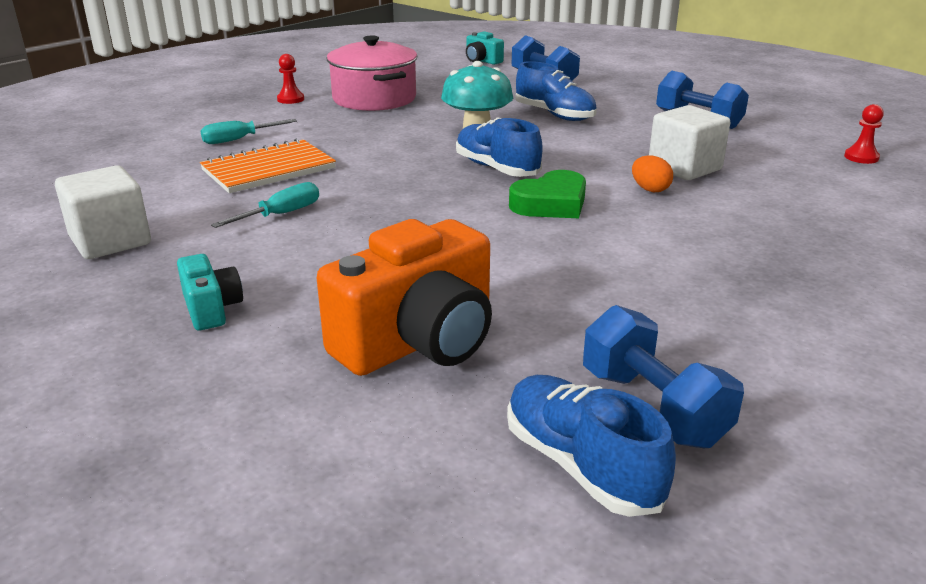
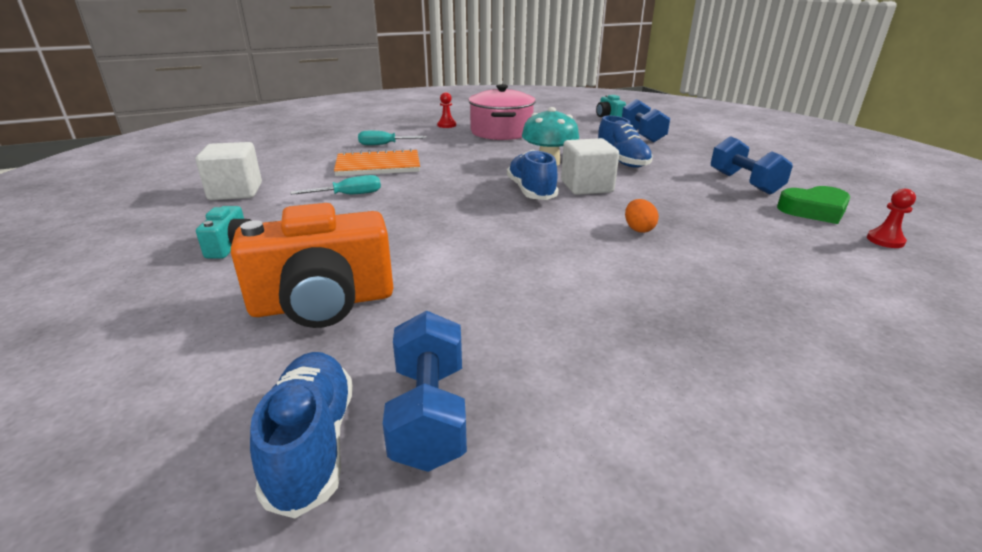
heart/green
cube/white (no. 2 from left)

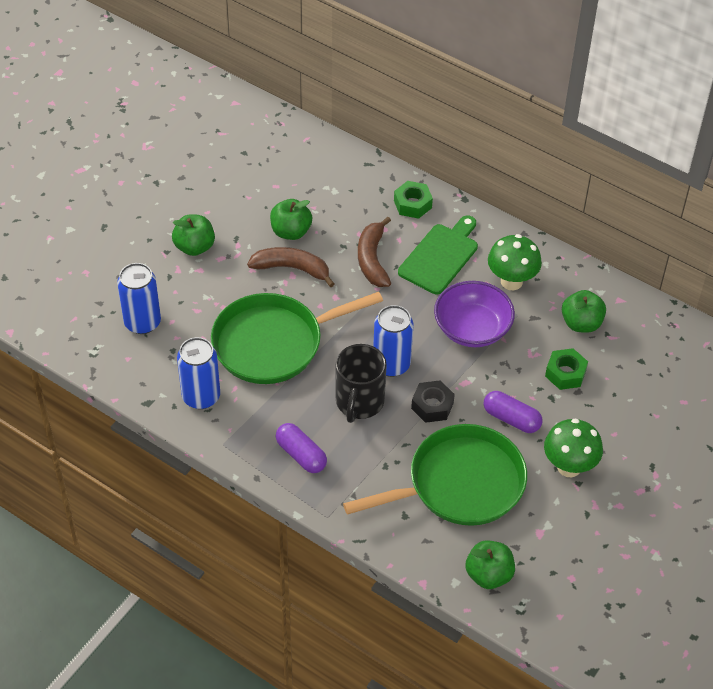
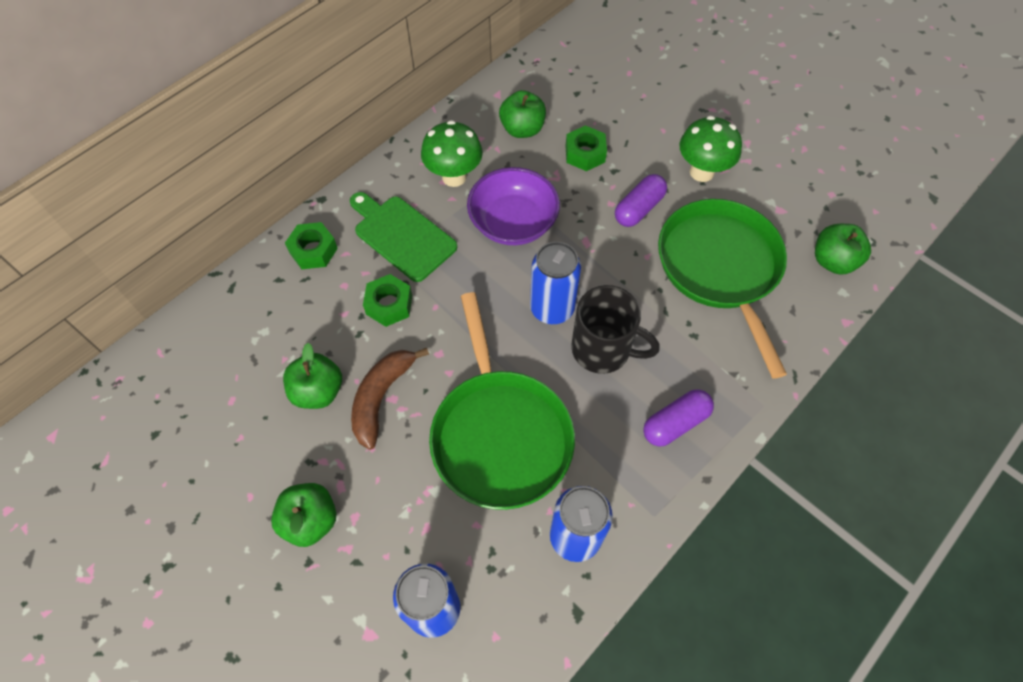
nut/green (no. 2 from left)
nut/black

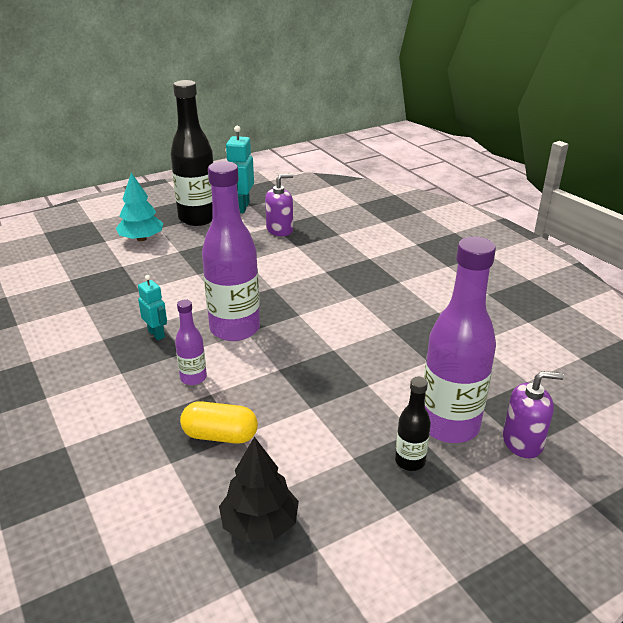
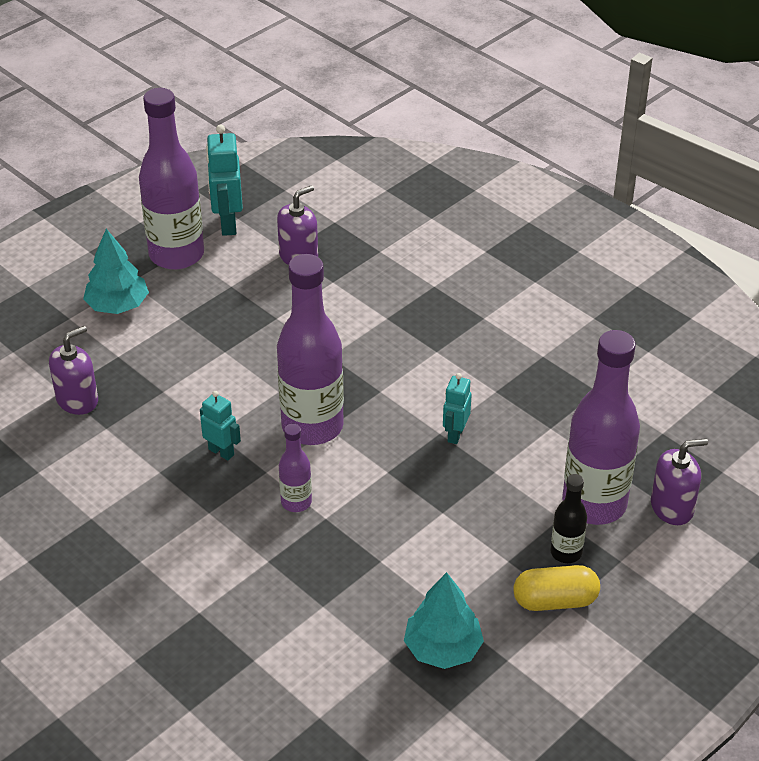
bottle/purple (no. 1 from left)
capsule/yellow
tree/turquoise (no. 2 from left)
soap dispenser/purple (no. 1 from left)
robot/turquoise (no. 3 from left)

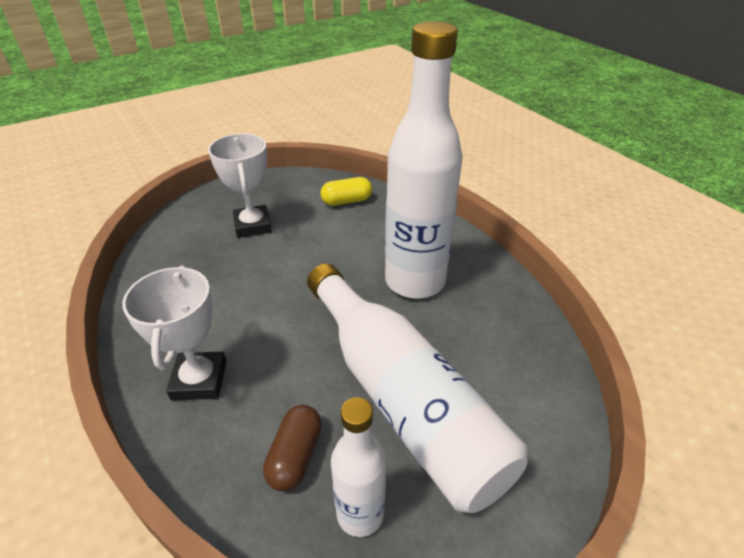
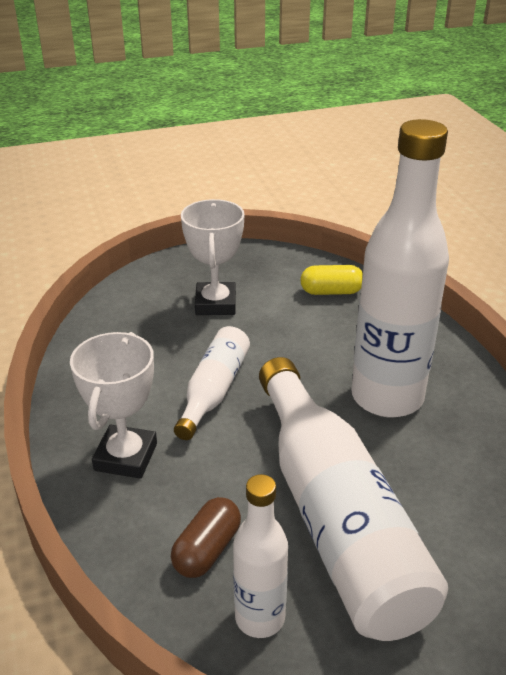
bottle/white (no. 1 from left)

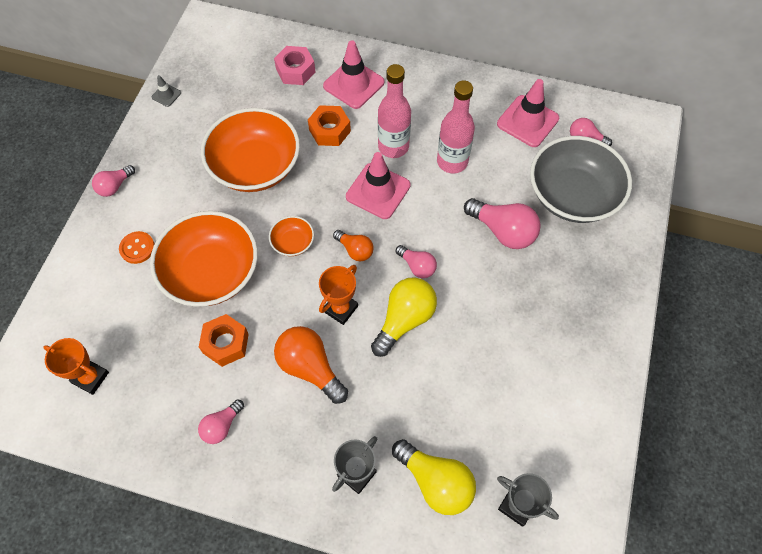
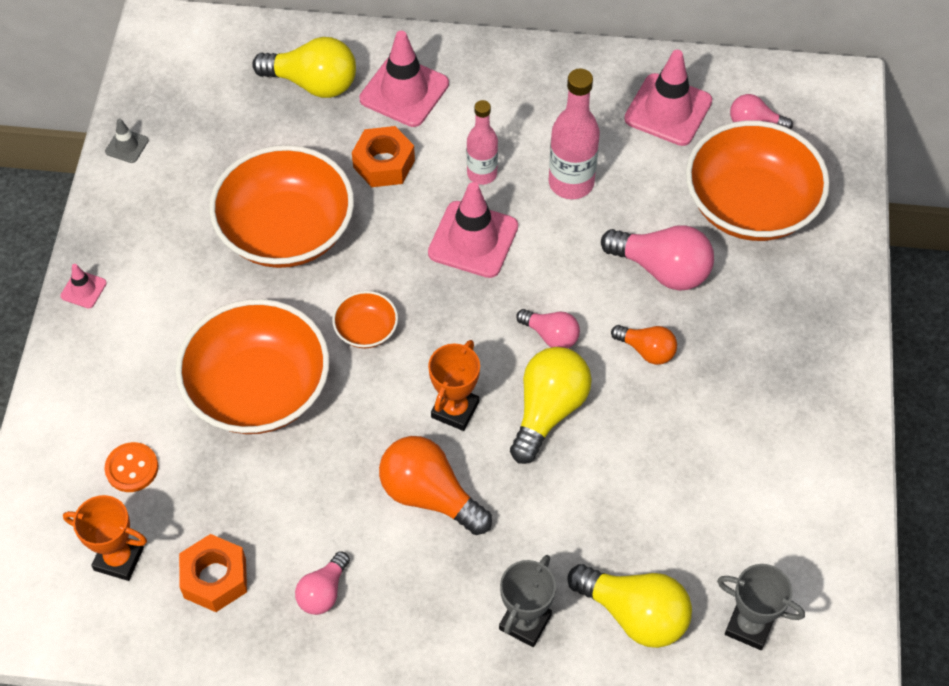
traffic cone/pink (no. 1 from left)
button/orange
nut/orange (no. 1 from left)
light bulb/yellow (no. 1 from left)
light bulb/orange (no. 2 from left)
bottle/pink (no. 1 from left)
bowl/orange (no. 4 from left)

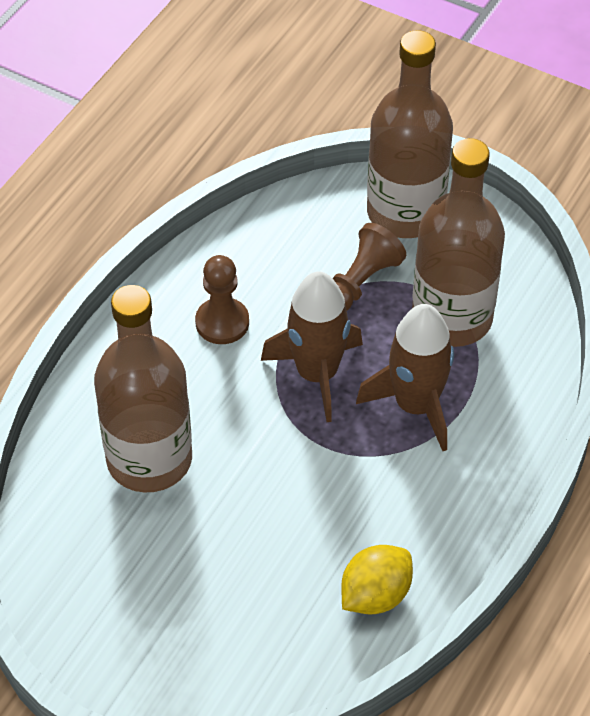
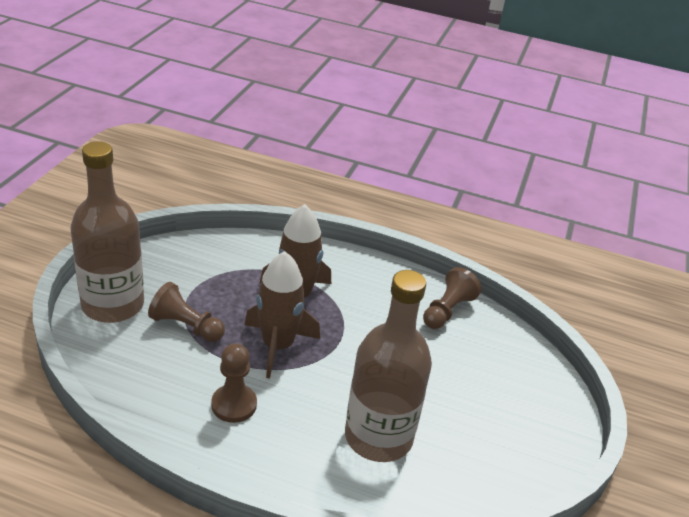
pawn/brown (no. 3 from left)
bottle/brown (no. 3 from left in the first image)

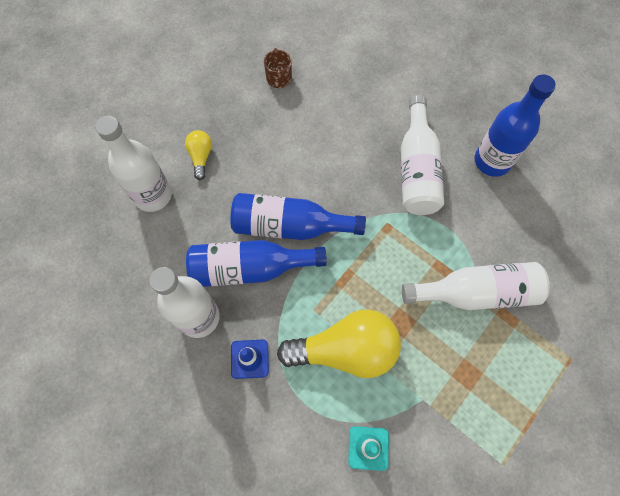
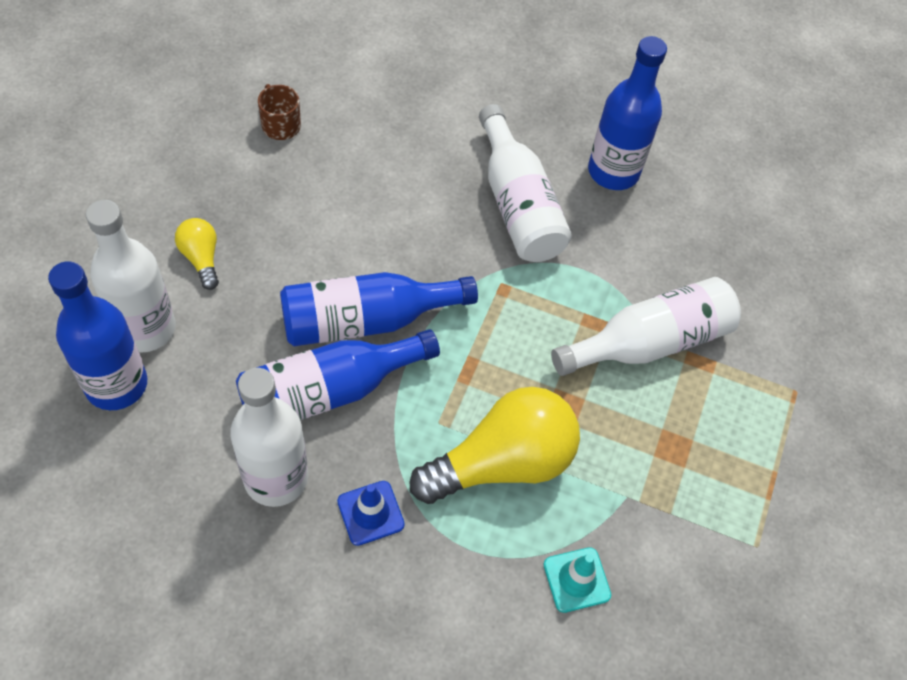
bottle/blue (no. 1 from left)

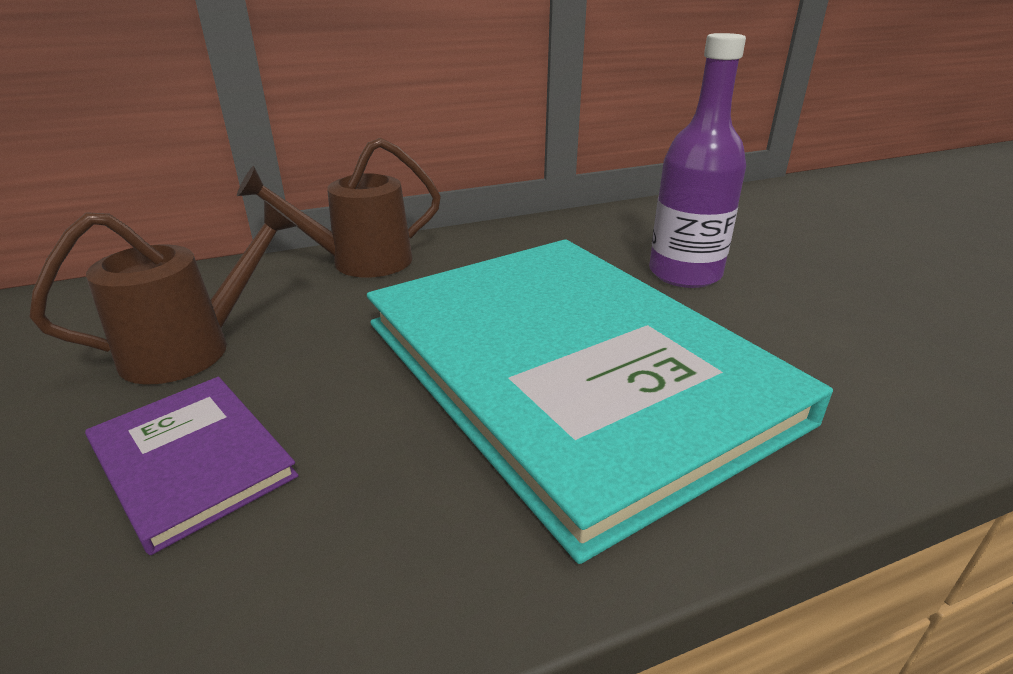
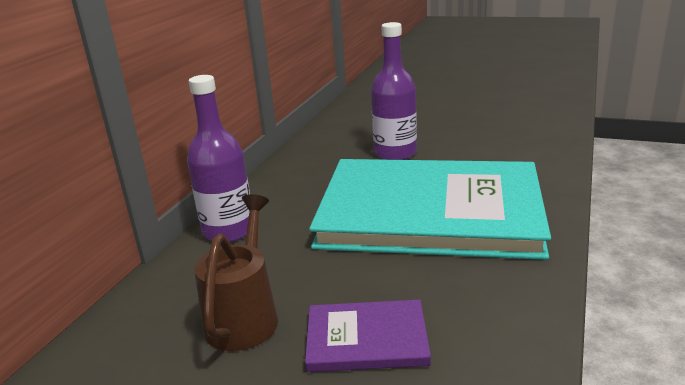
bottle/purple (no. 1 from left)

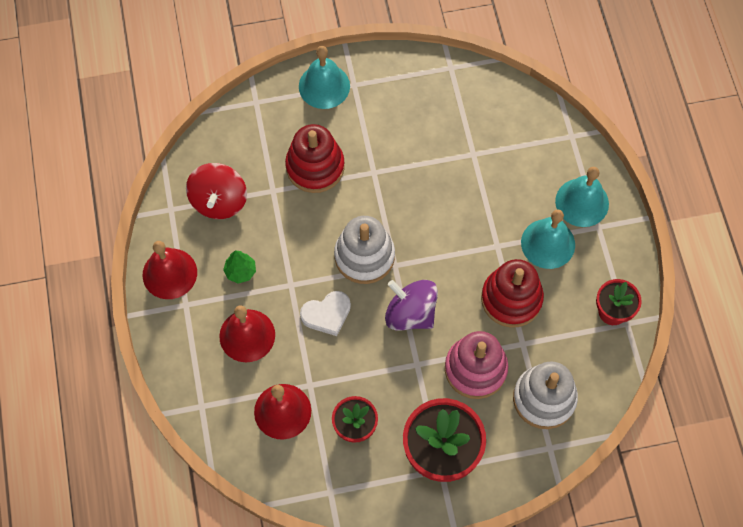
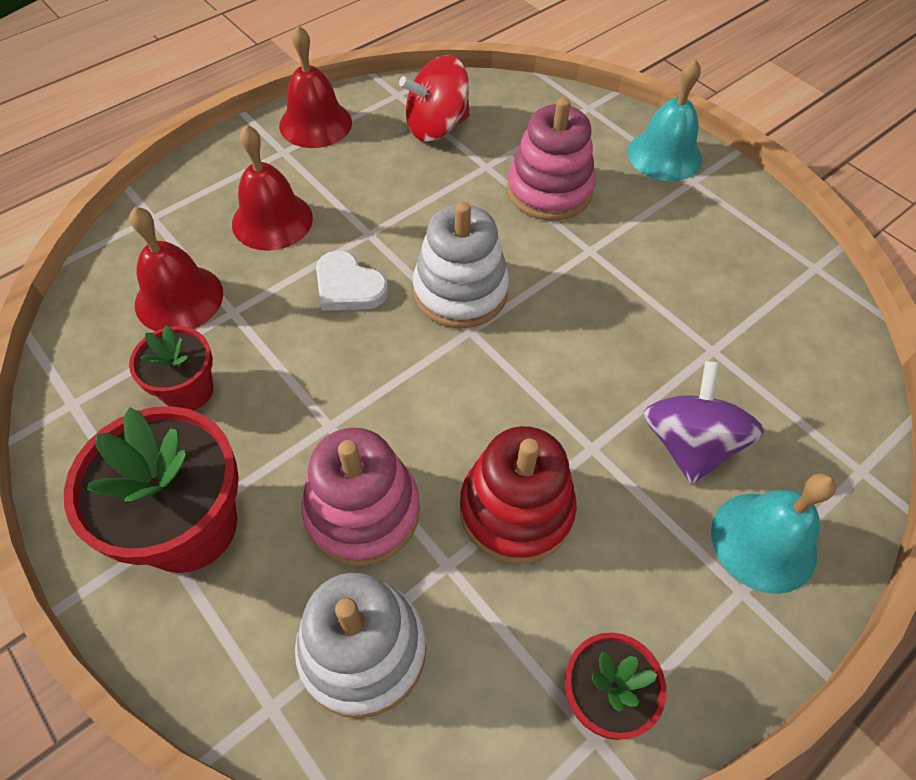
tree/green
stacking toy/pink (no. 2 from left)
spinning top/purple
bell/turquoise (no. 2 from left in the first image)

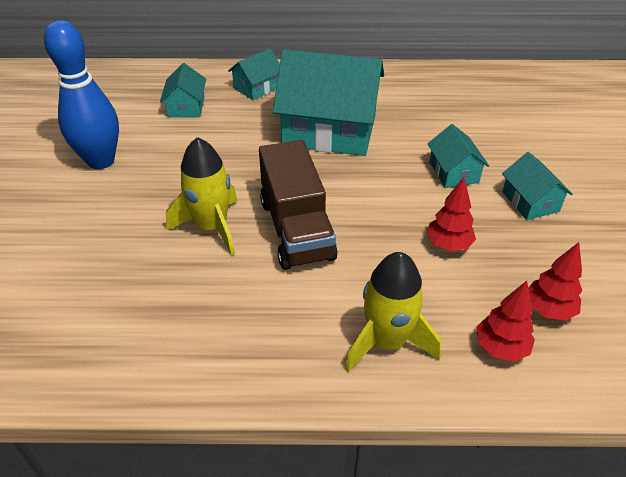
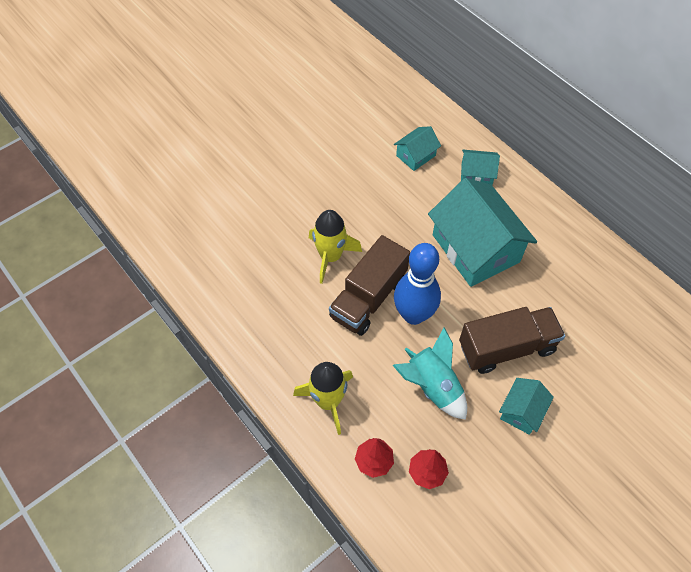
bowling pin/blue
rocket/turquoise
truck/brown (no. 2 from left)

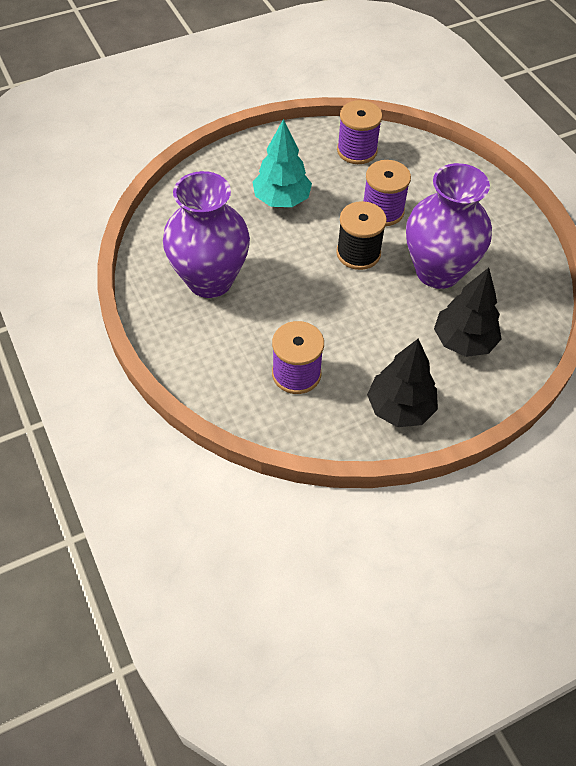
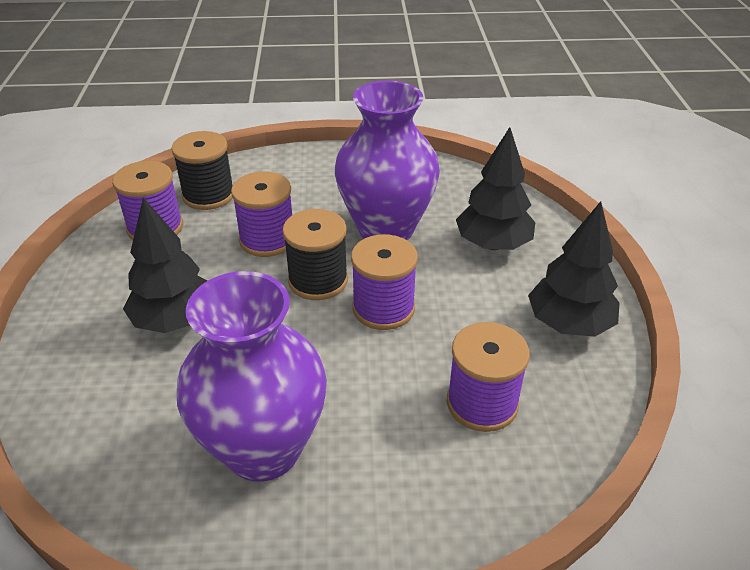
tree/black (no. 1 from left)
spool/black (no. 1 from left)
spool/purple (no. 3 from left)

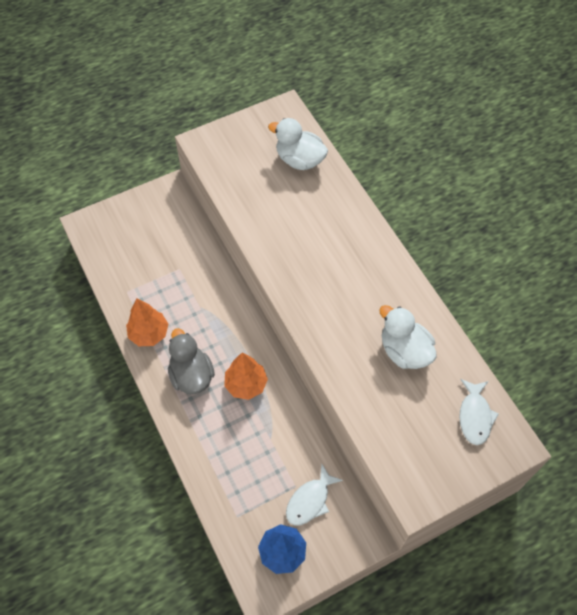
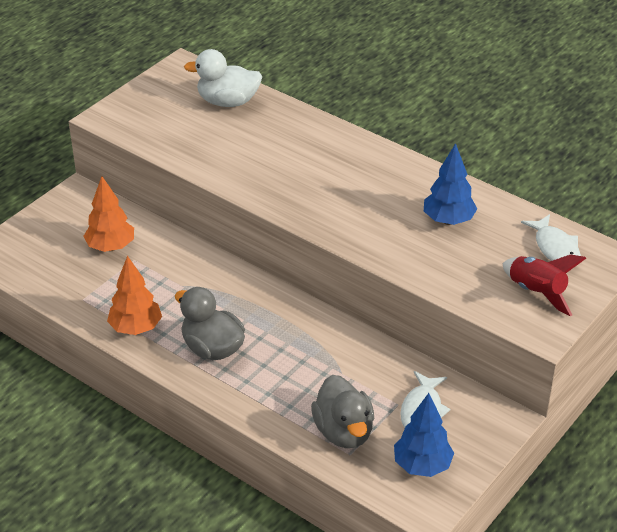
tree/orange (no. 1 from left)
tree/blue (no. 2 from left)
duck/grey (no. 2 from left)
rocket/red

